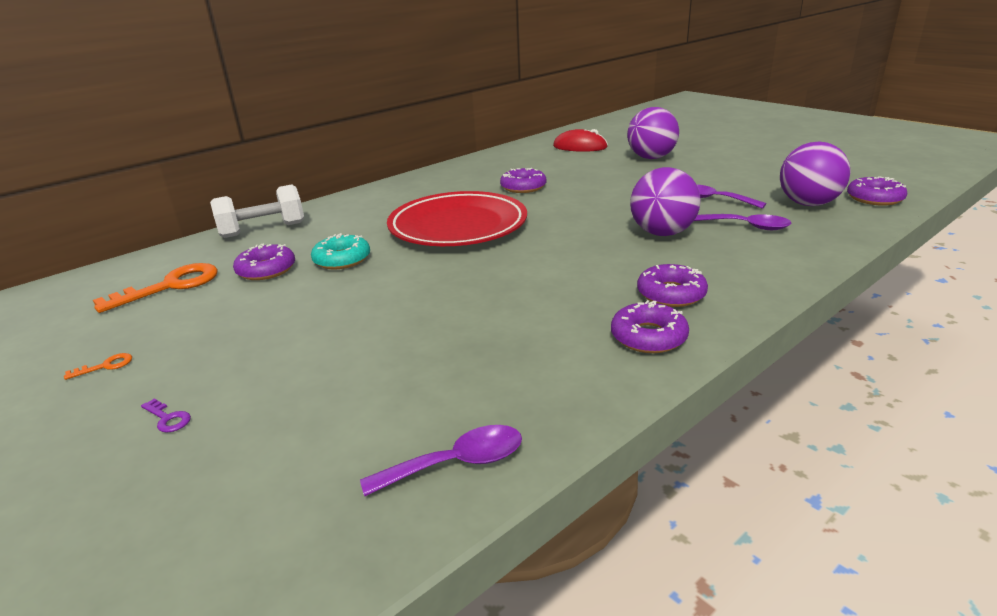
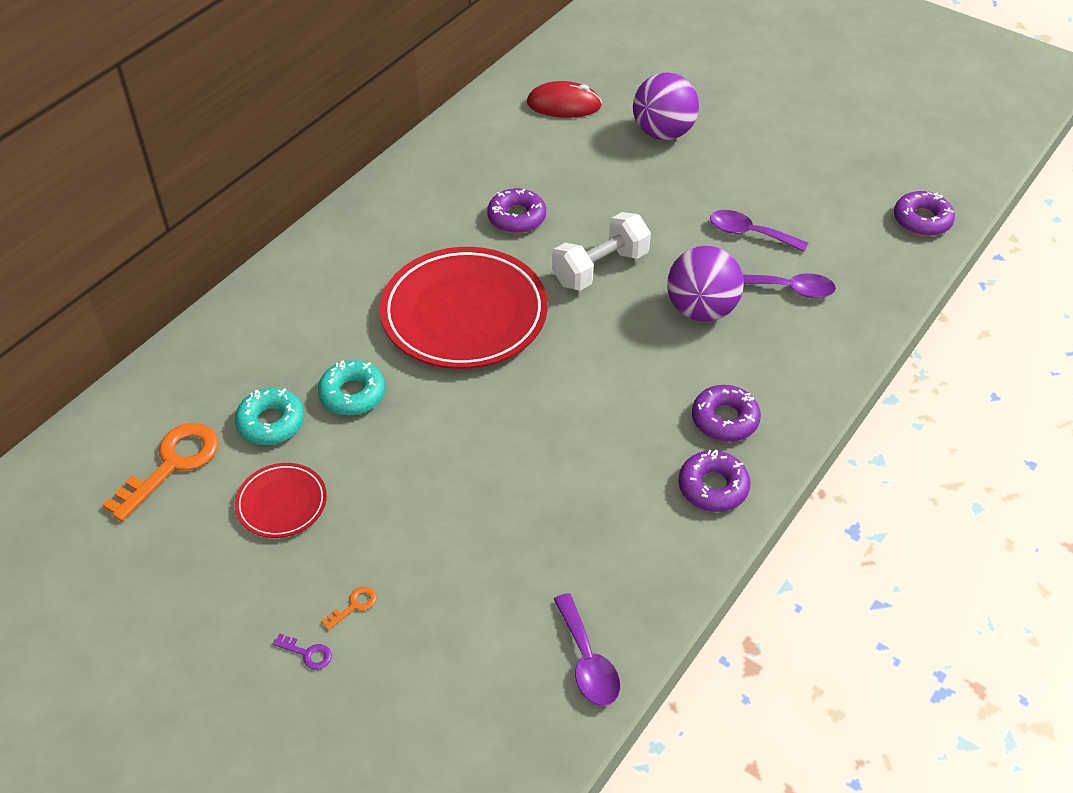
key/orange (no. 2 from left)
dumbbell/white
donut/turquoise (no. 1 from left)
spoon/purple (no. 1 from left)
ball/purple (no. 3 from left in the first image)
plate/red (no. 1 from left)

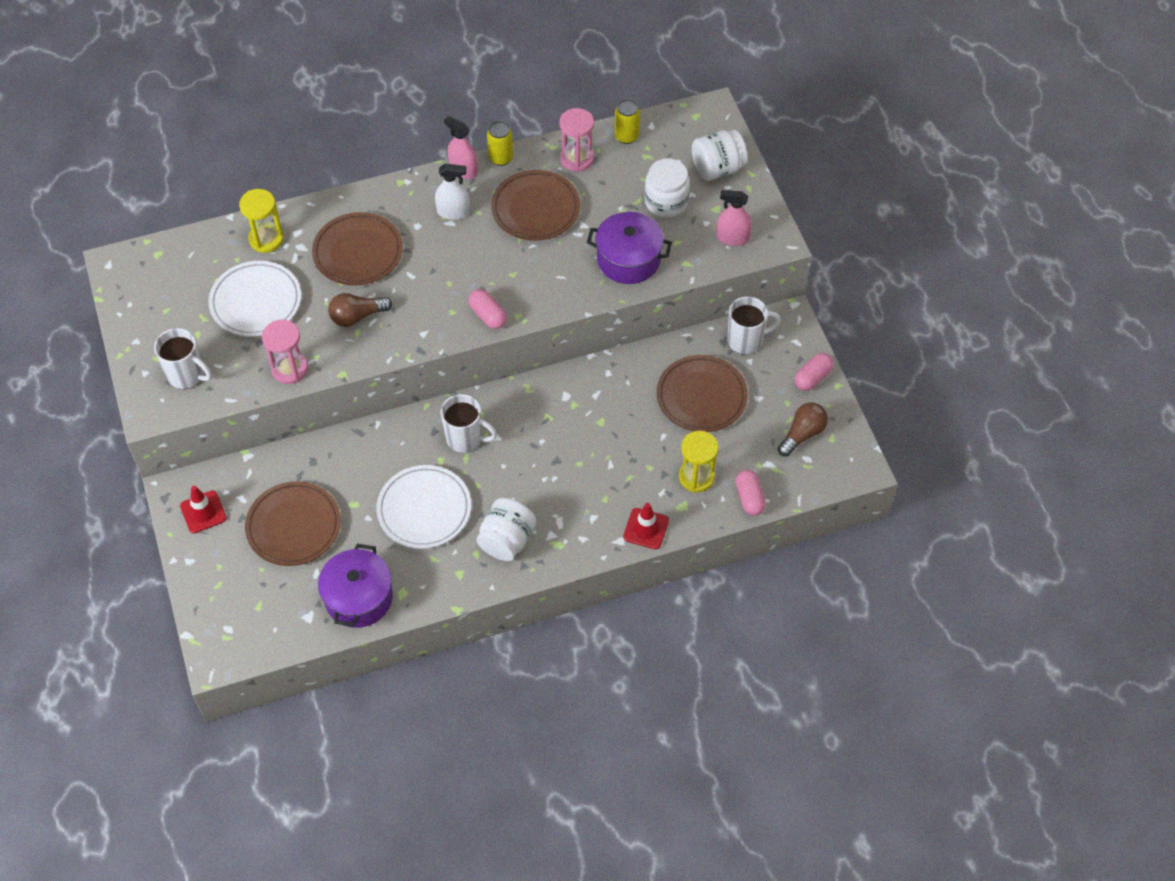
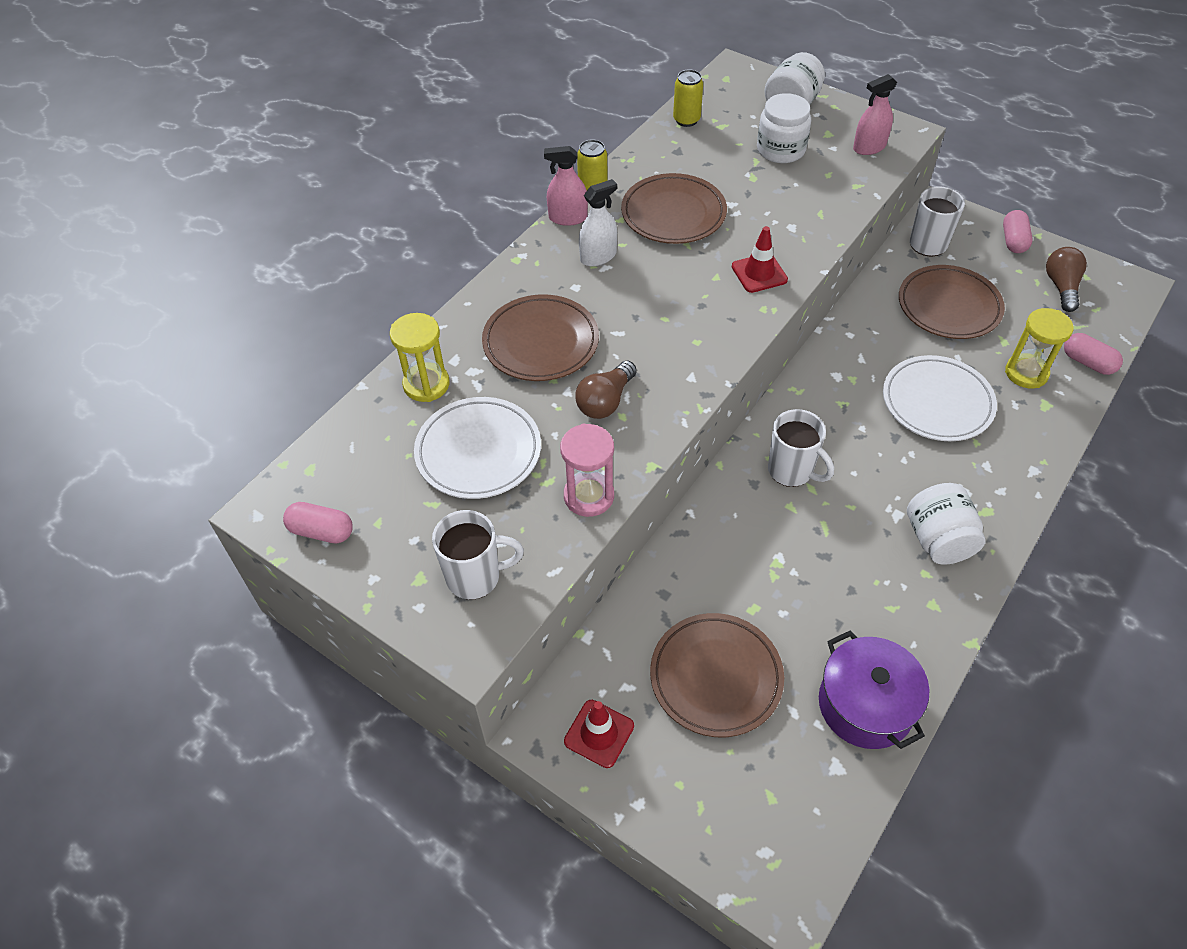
plate/white (no. 2 from left)
mug/white (no. 2 from left)
capsule/pink (no. 1 from left)
hourglass/pink (no. 2 from left in the first image)
pot/purple (no. 2 from left in the first image)
traffic cone/red (no. 2 from left)

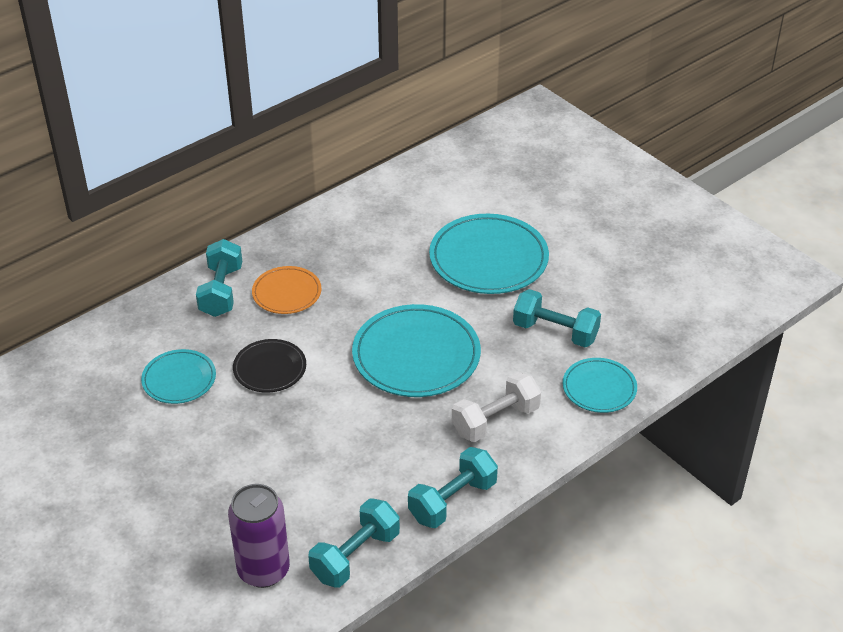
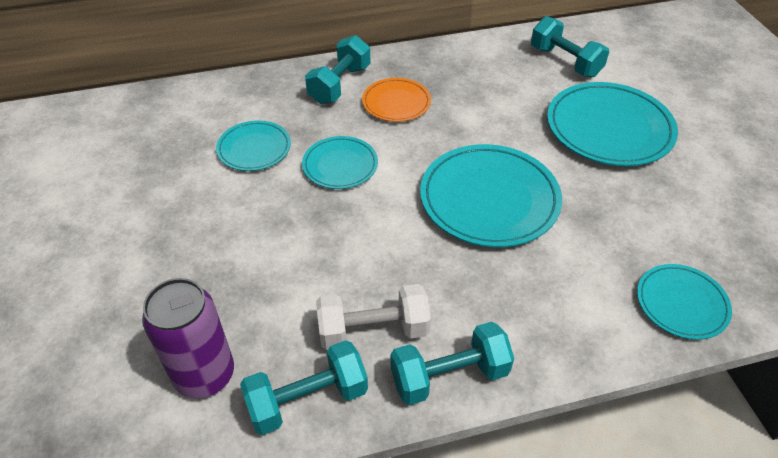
plate/turquoise (no. 2 from left)
dumbbell/white
dumbbell/turquoise (no. 4 from left)

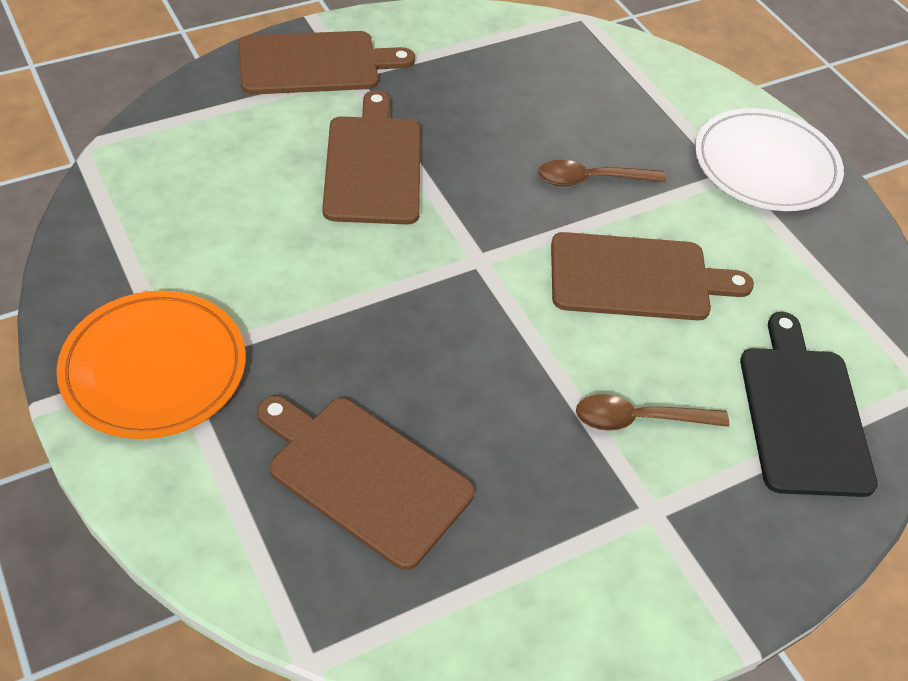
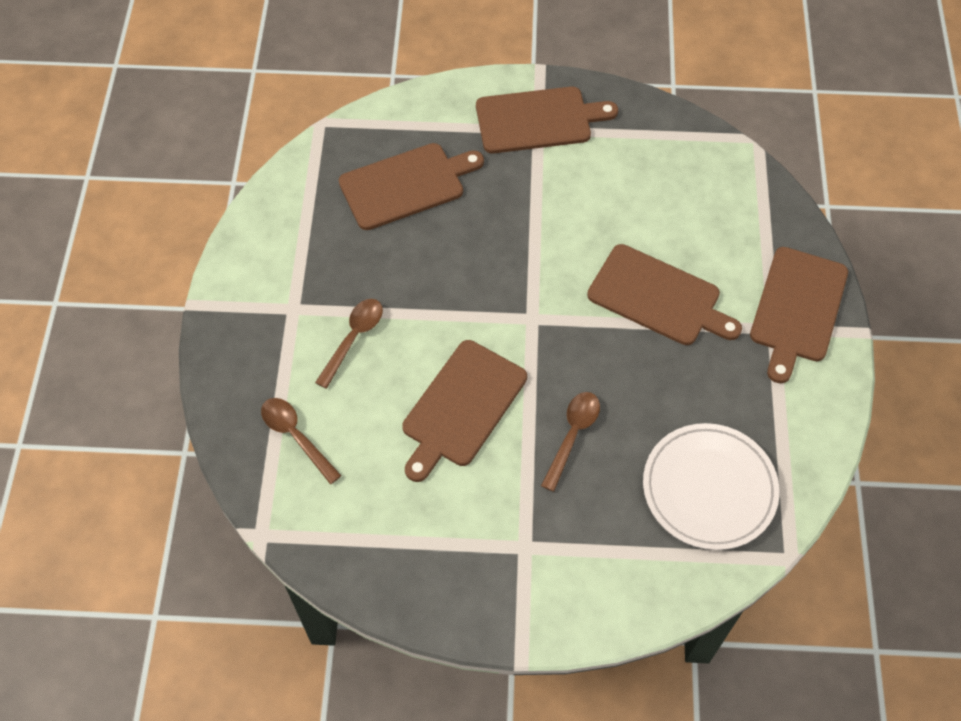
cutting board/brown (no. 3 from left)
plate/white
spoon/brown (no. 1 from left)

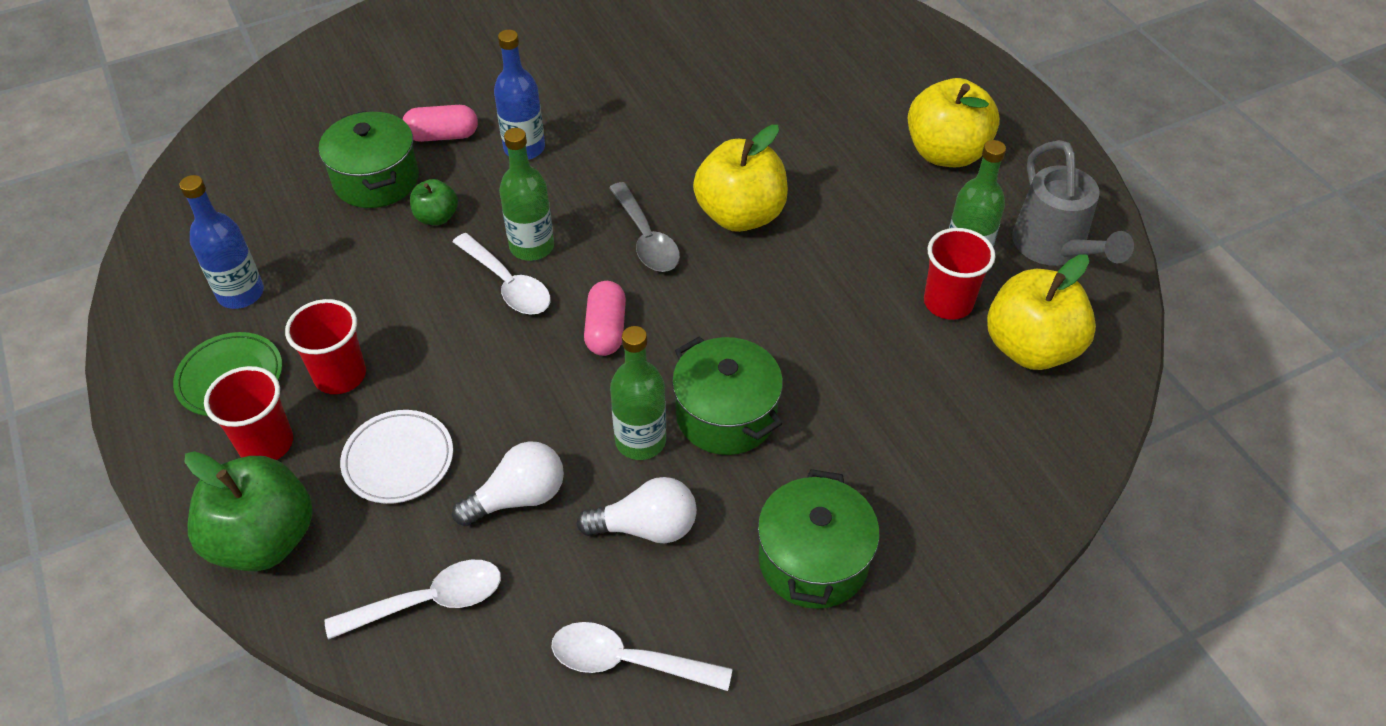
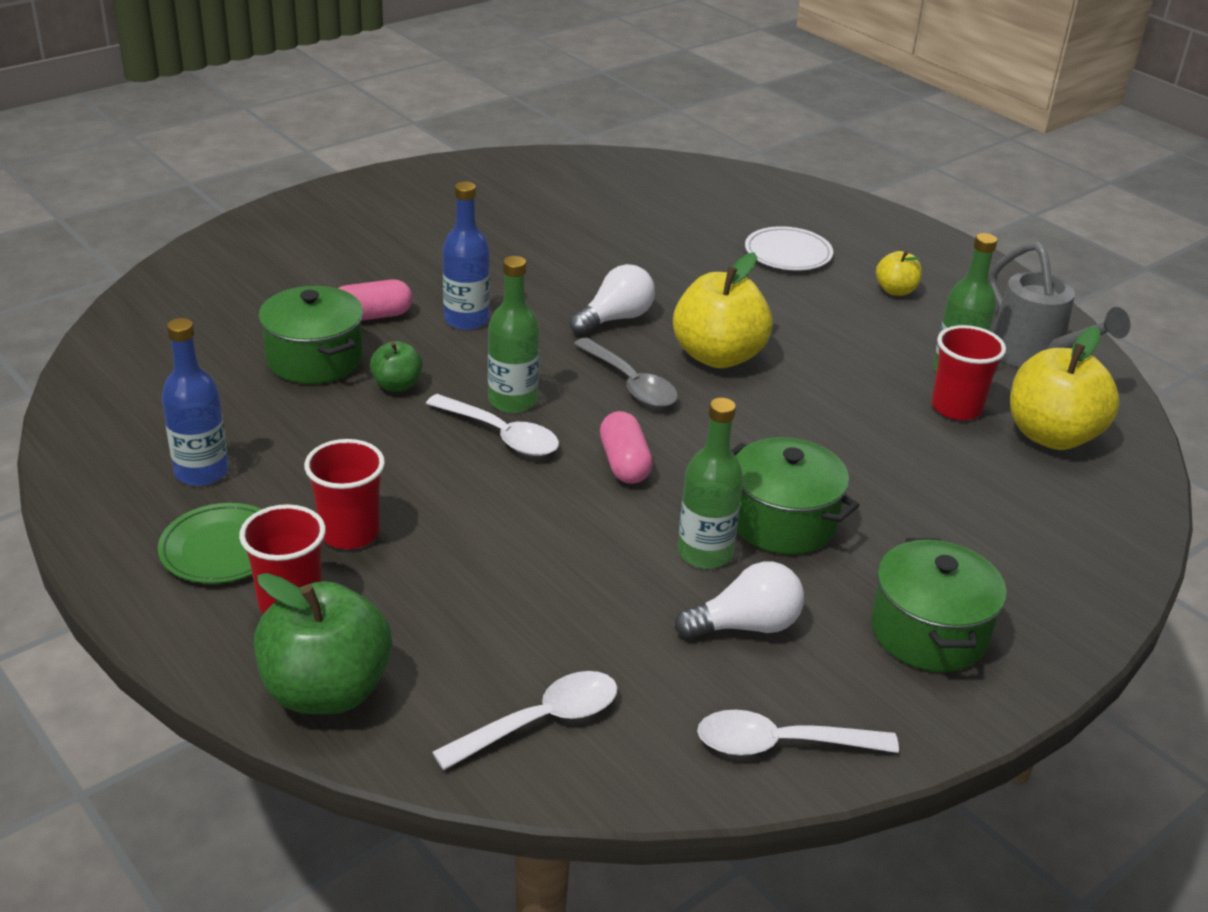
plate/white
light bulb/white (no. 1 from left)
apple/yellow (no. 2 from left)

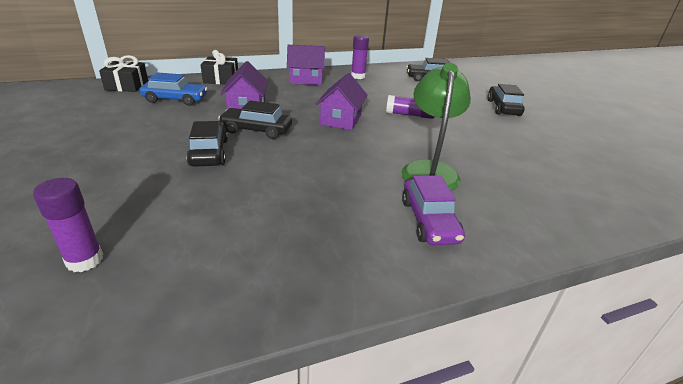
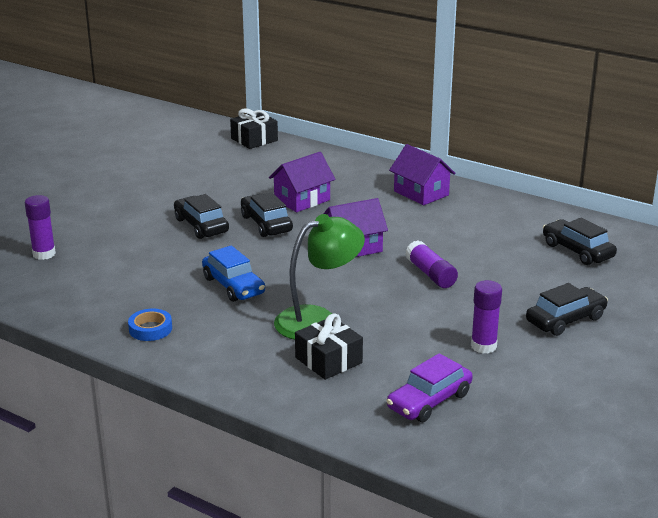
car/blue
car/black (no. 1 from left)
gift/black (no. 2 from left)
glue stick/purple (no. 3 from left)
car/purple
tape/blue

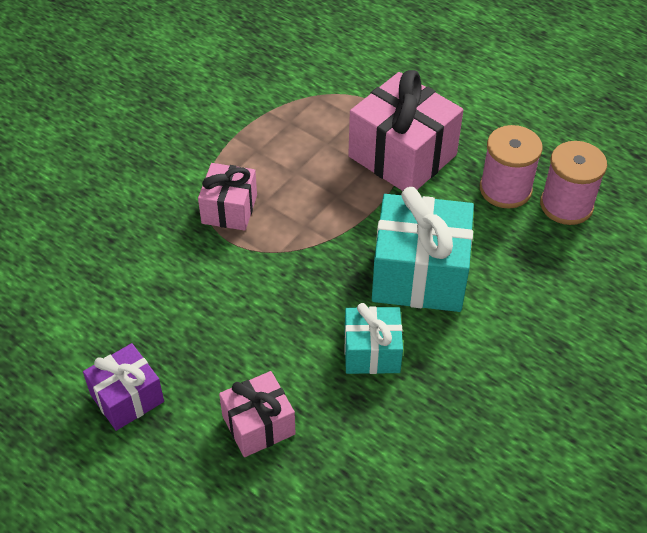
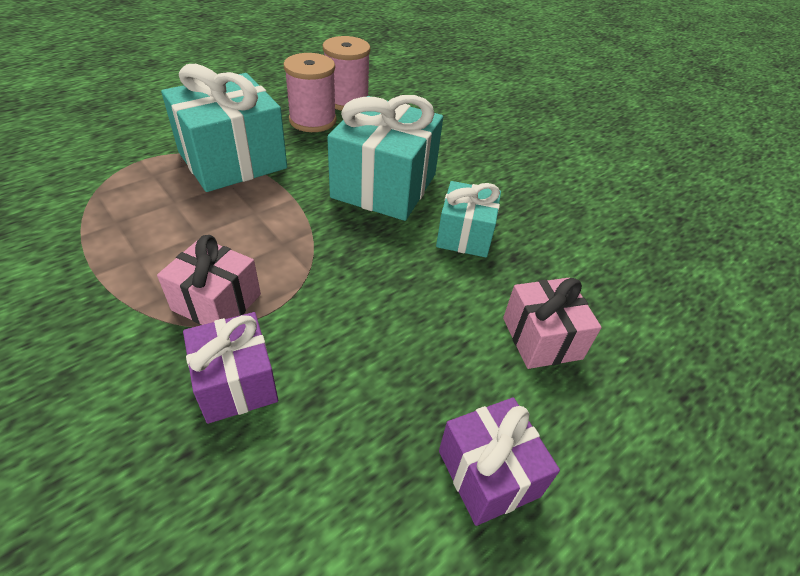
gift/turquoise (no. 1 from left)
gift/purple (no. 1 from left)

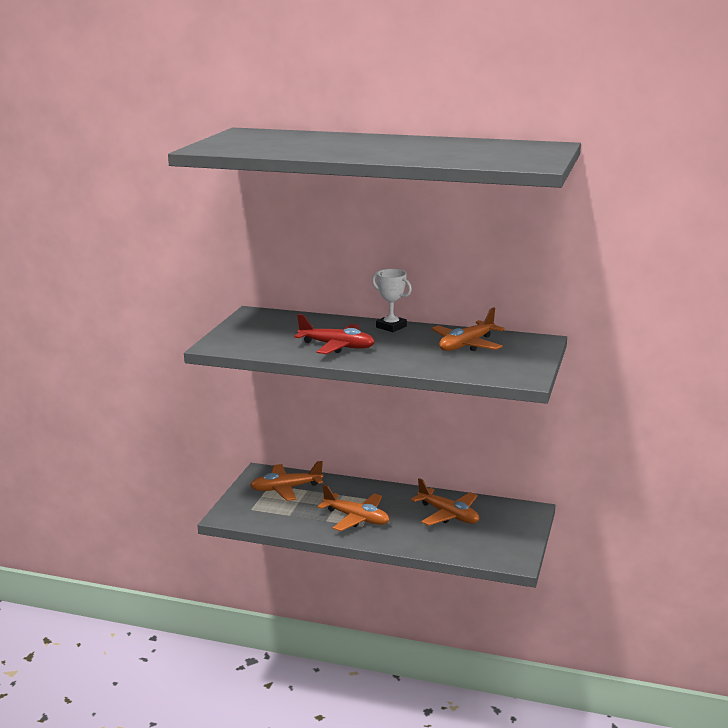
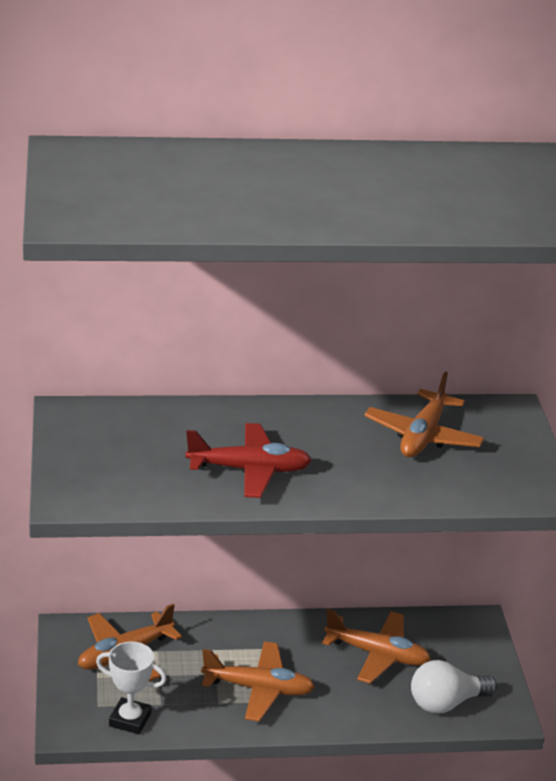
trophy/white
light bulb/white

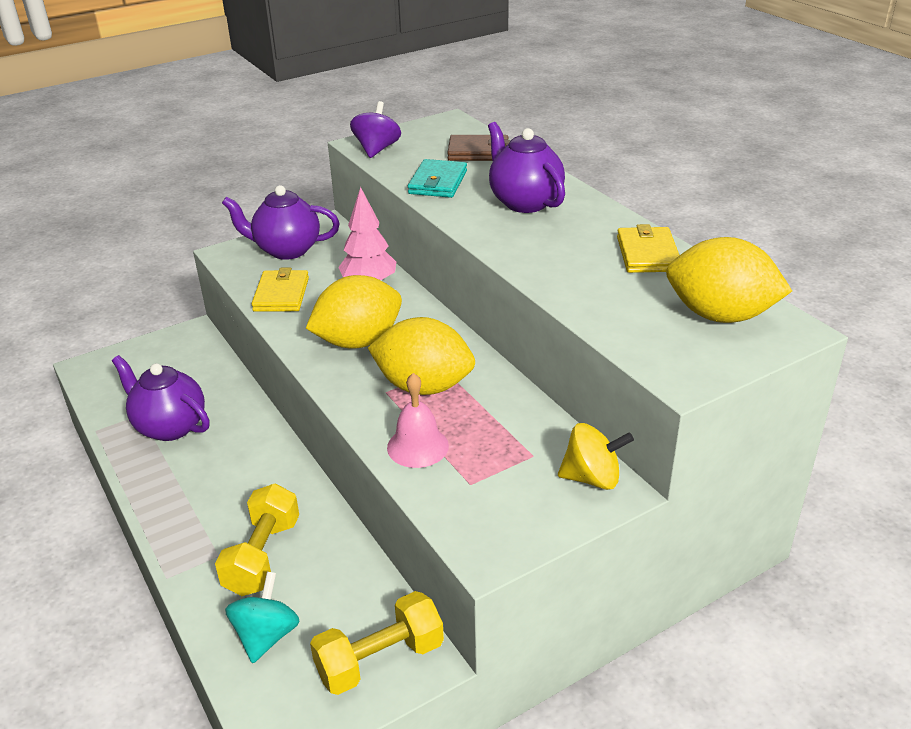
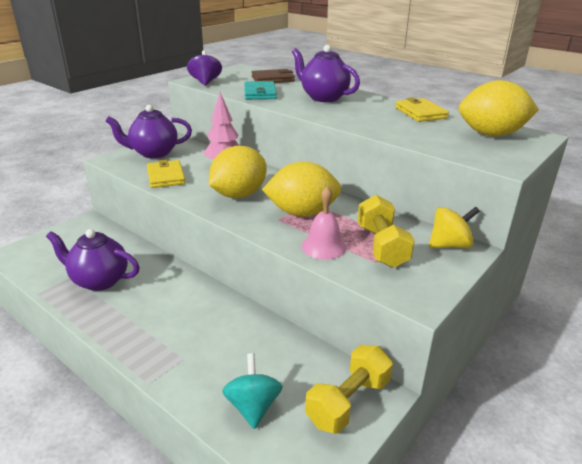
dumbbell/yellow (no. 2 from left)

